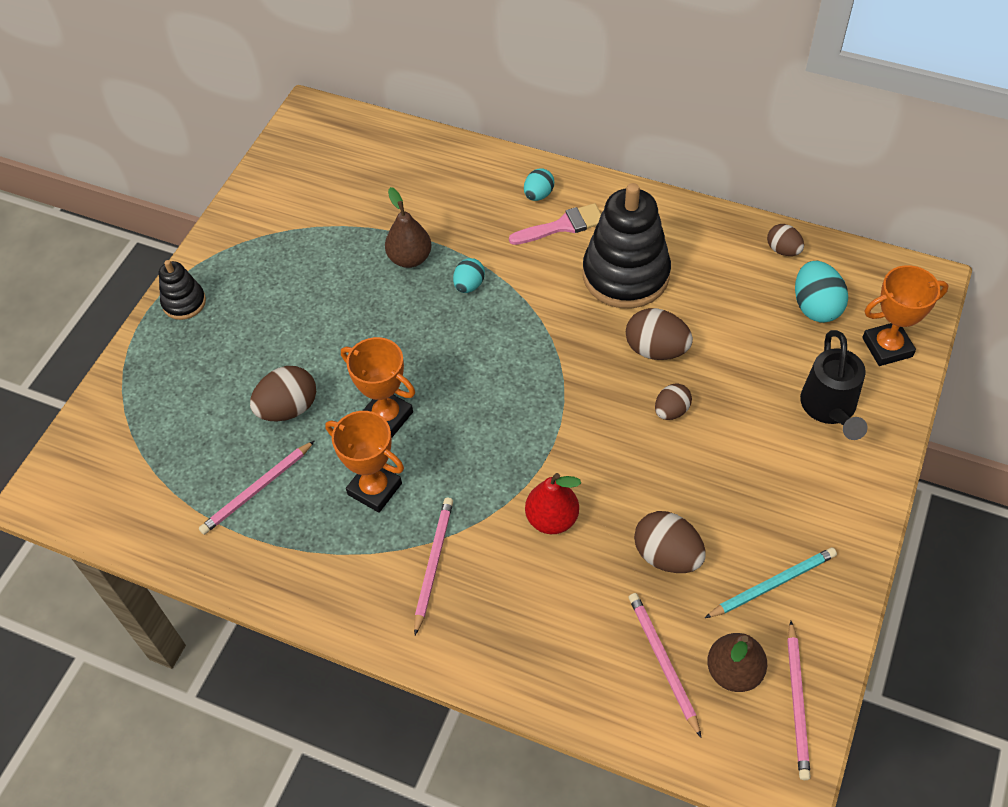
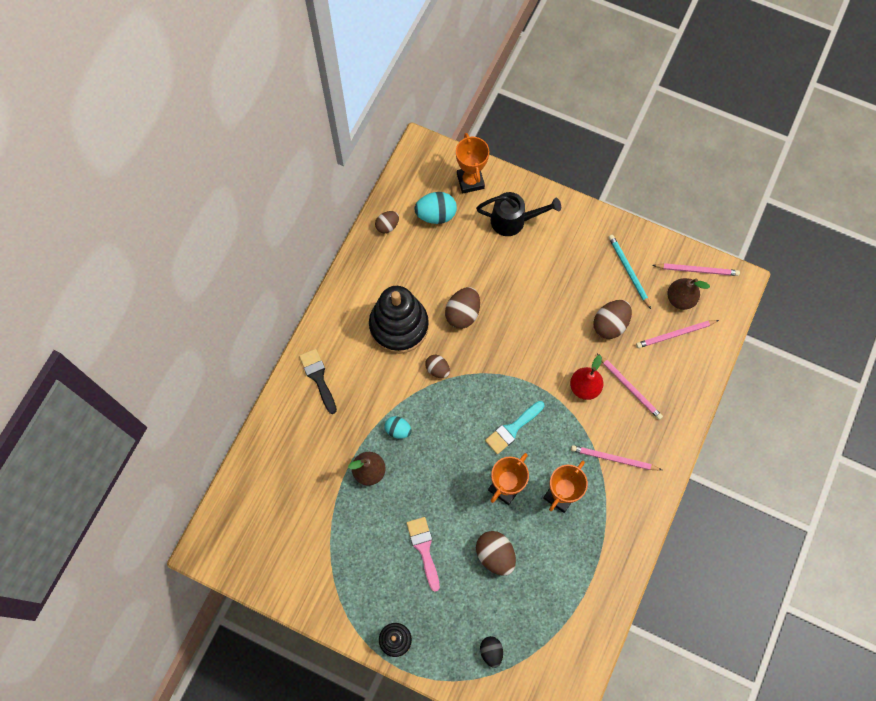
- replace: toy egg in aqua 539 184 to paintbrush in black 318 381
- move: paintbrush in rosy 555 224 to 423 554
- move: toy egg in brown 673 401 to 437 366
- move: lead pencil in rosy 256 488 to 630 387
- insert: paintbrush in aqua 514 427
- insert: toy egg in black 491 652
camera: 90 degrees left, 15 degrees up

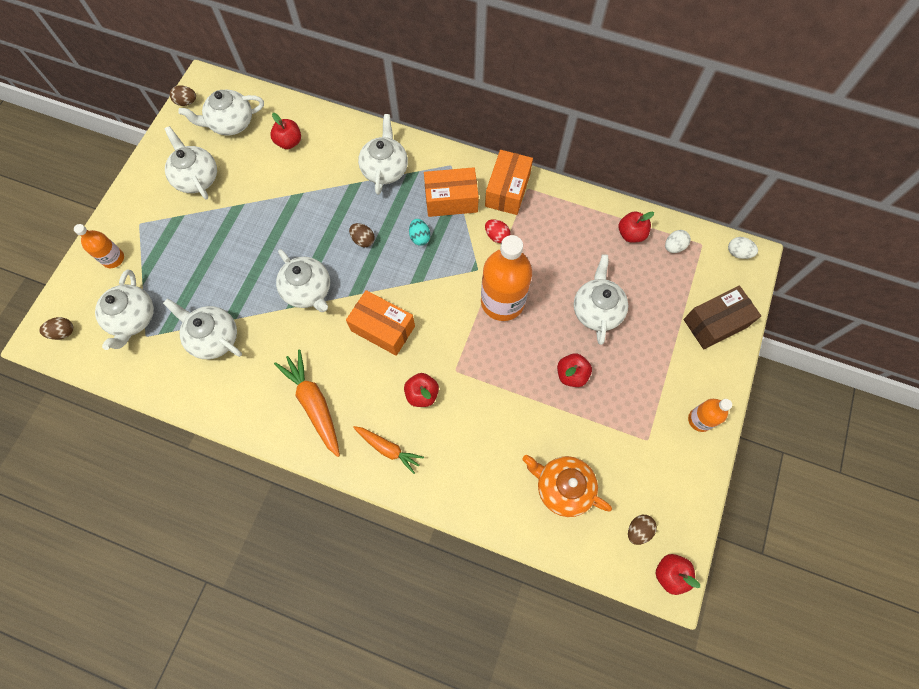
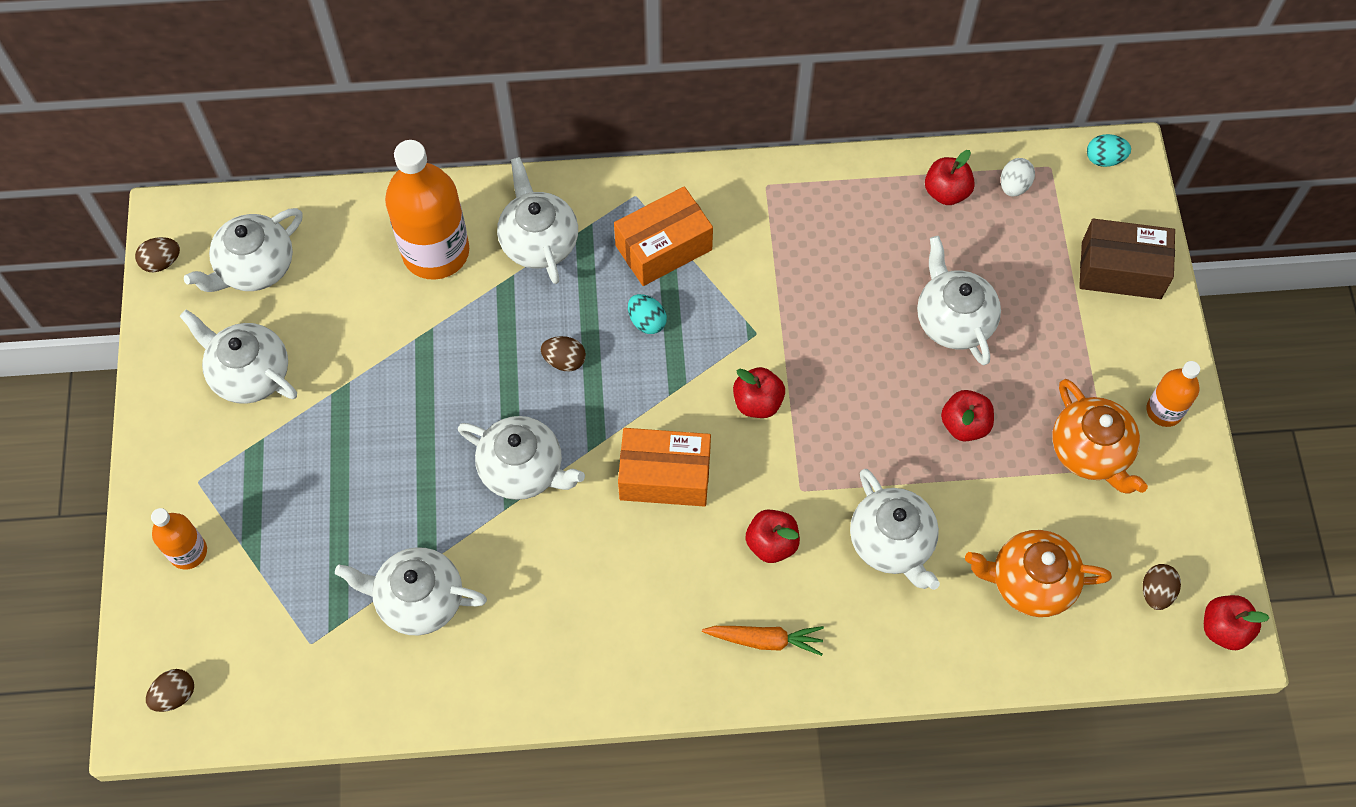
- move: apple fruit in red 285 131 to 759 392
- delete: package in orange 509 182
- delete: toy egg in red 497 231
- move: drink bottle in orange 506 278 to 427 210
- recolor: toy egg in snow-white 743 248 to toy egg in aqua 1109 150
- move: tea pot in snow-white 124 309 to 895 529
- rotate: package in brown 722 317 = 1127 259 60 degrees clockwise
- delete: toy carrot in orange 307 403
- insert: tea pot in orange 1100 436
camera: 25 degrees left, 5 degrees down

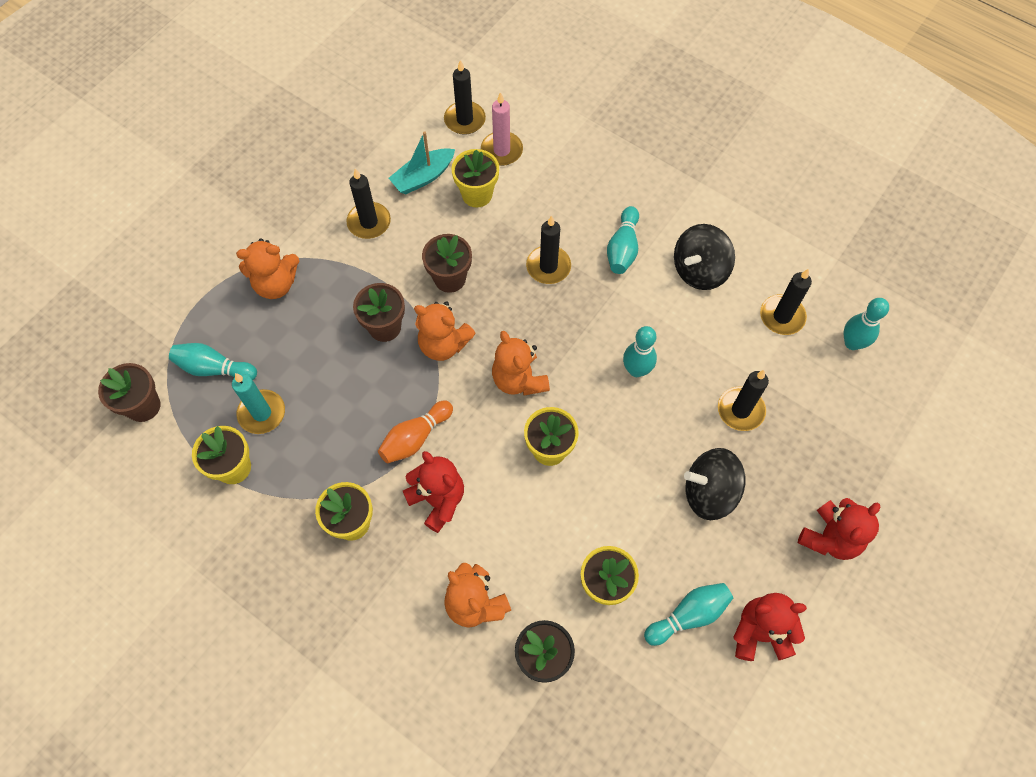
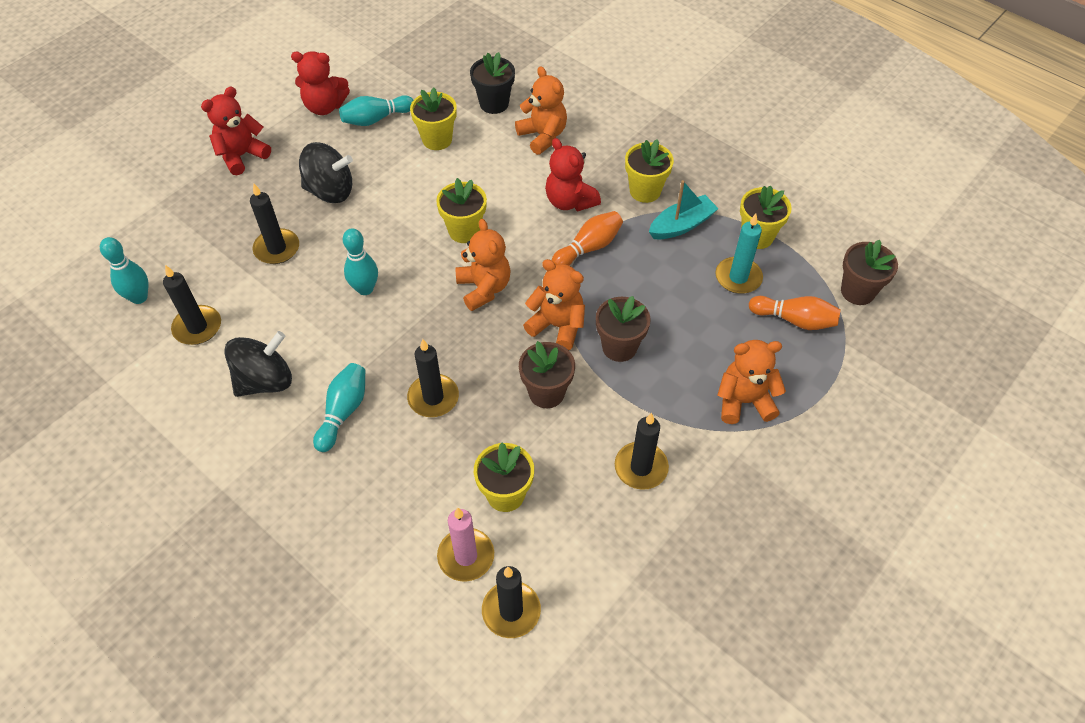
- move: toy boat in aqua 422 162 to 684 209
- recolor: bowling pin in aqua 213 361 to bowling pin in orange 795 313
camera: 175 degrees left, 10 degrees down

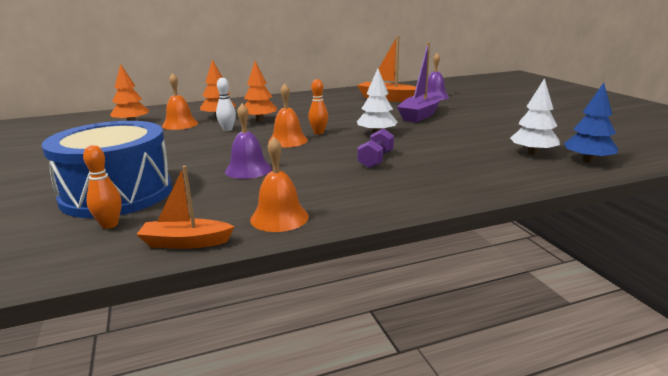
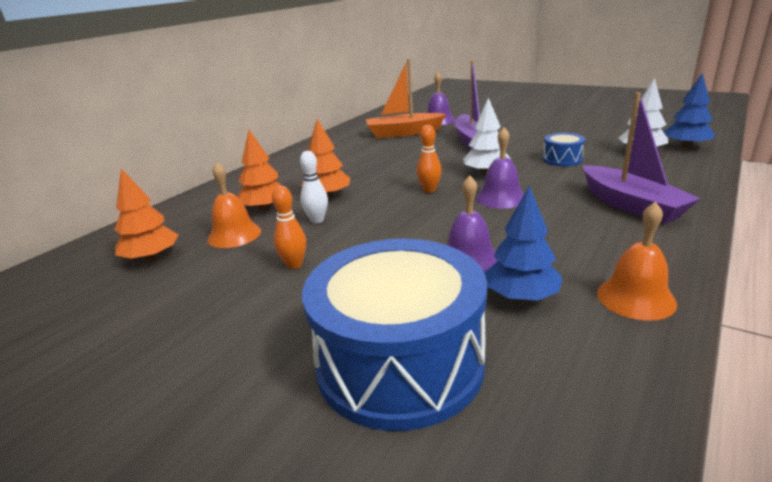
- delete: hand bell in orange 288 115
- delete: hand weight in royal purple 375 148
- move: bowling pin in orange 102 187 to 289 227
- delete: toy boat in orange 185 207
- insert: toy boat in royal purple 642 158
- insert: hand bell in royal purple 500 167
- insert: snare drum in cobalt 564 149
- insert: toy tree in cobalt 524 244
camera: 35 degrees left, 5 degrees up

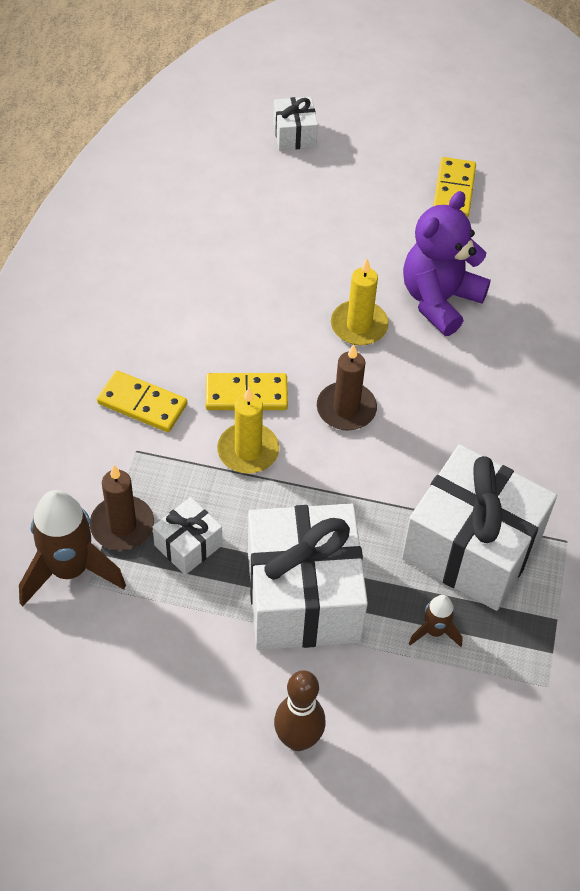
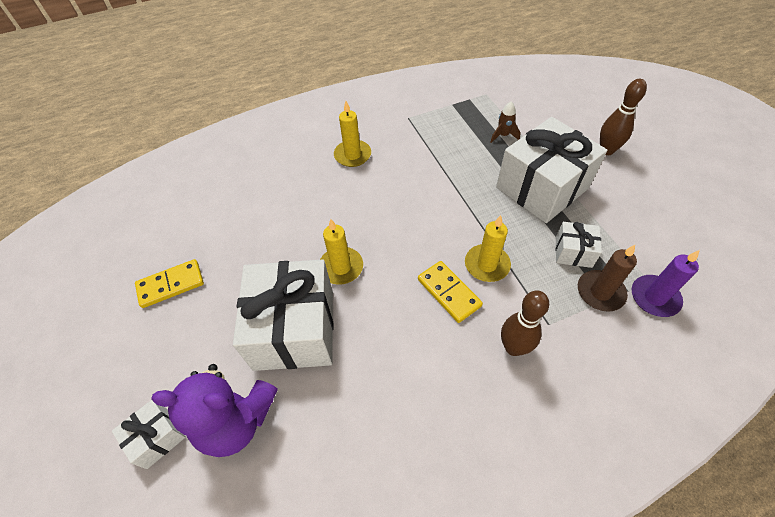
- move: stuffed bear in royal purple 447 263 to 214 410
- delete: wax candle in brown 347 387
- replace: domino tile in golden 142 401 to bowling pin in brown 525 323
- move: present in snow-white 479 528 to 283 315
- replace: toy rocket in brown 72 548 to wax candle in royal purple 666 283
- insert: wax candle in golden 352 134
camera: 120 degrees left, 0 degrees up

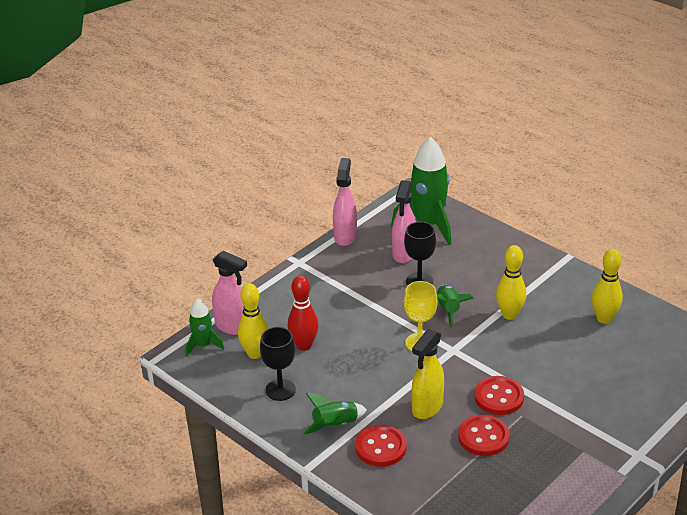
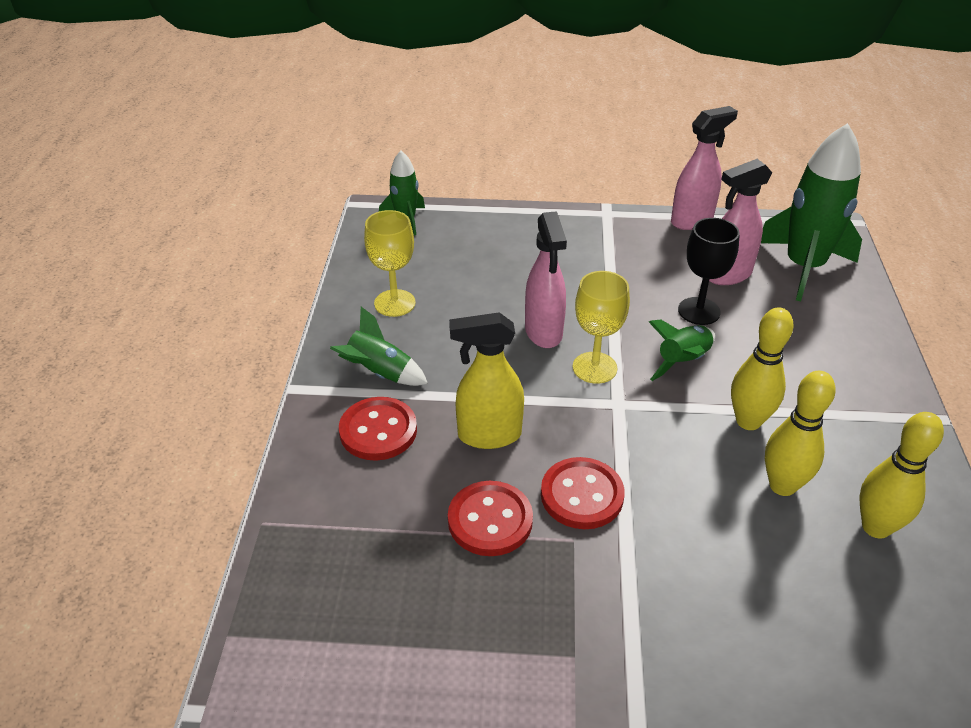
- move: sprayer in rosy 229 293 to 546 279
- delete: bowling pin in red 303 313
- move: bowling pin in golden 253 321 to 800 433
- recolor: wine glass in black 278 364 to wine glass in golden 390 263
camera: 50 degrees right, 5 degrees up

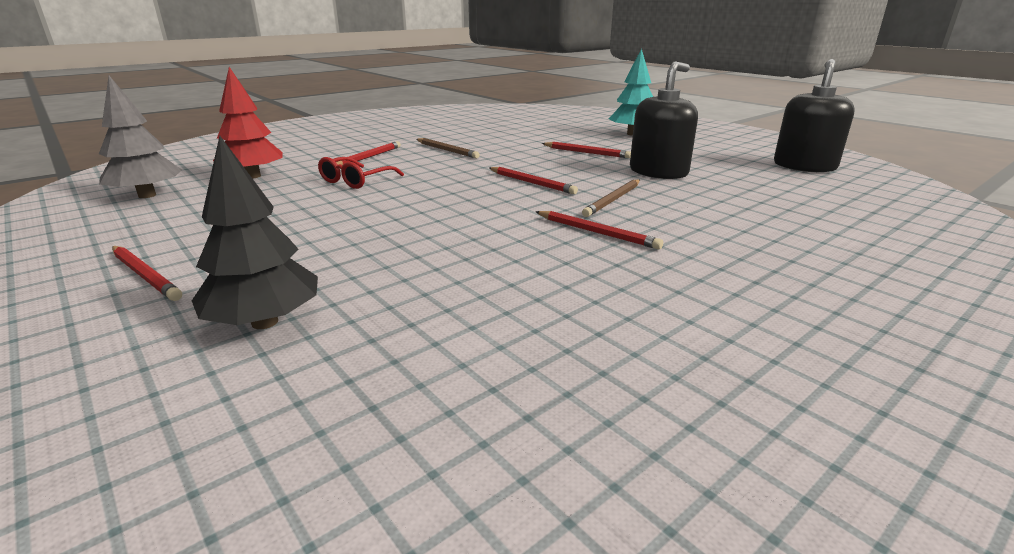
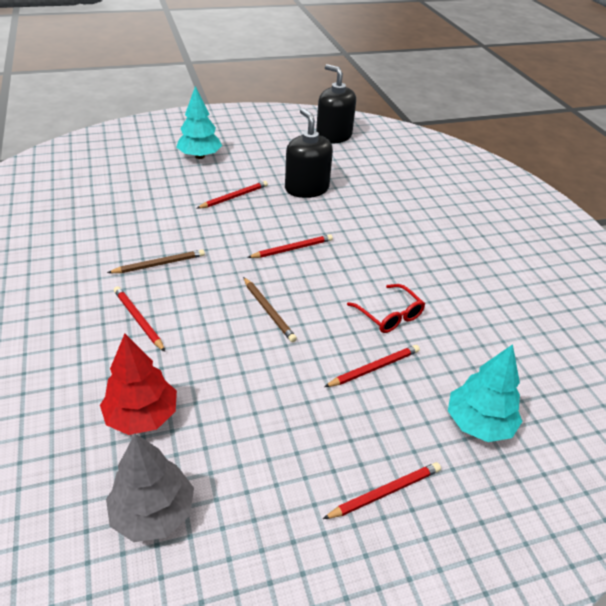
- recolor: toy tree in black 255 232 to toy tree in aqua 485 393
- move: glasses in red 361 173 to 386 308
- move: lead pencil in brown 611 198 to 270 309
- move: lead pencil in red 599 230 to 372 366
camera: 70 degrees left, 15 degrees up

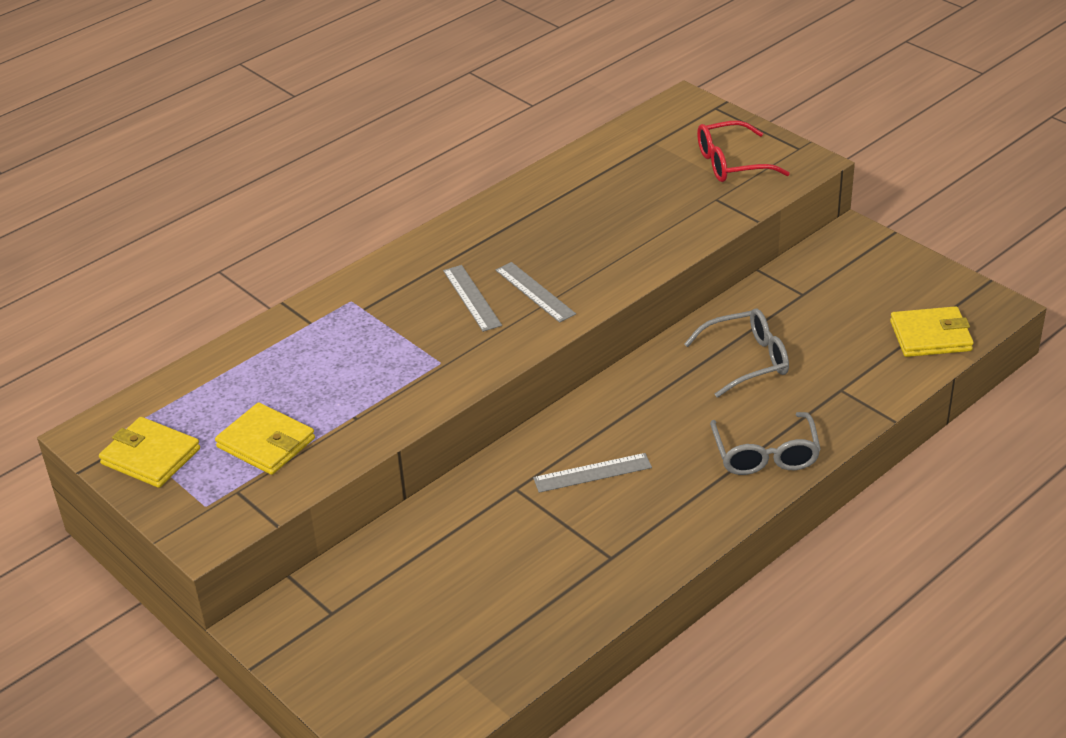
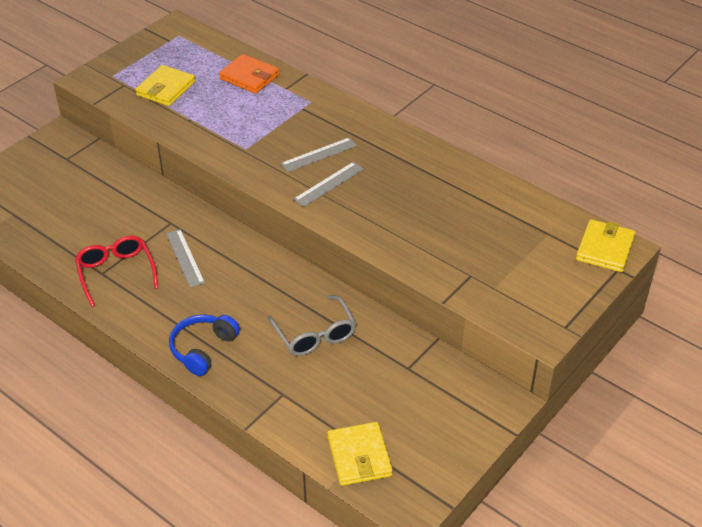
- move: glasses in red 743 151 to 117 271
- replace: glasses in ash-grey 765 443 to over-ear headphones in cobalt 204 345
- move: billfold in golden 149 452 to 606 245
- insert: billfold in orange 249 74
camera: 80 degrees right, 5 degrees up

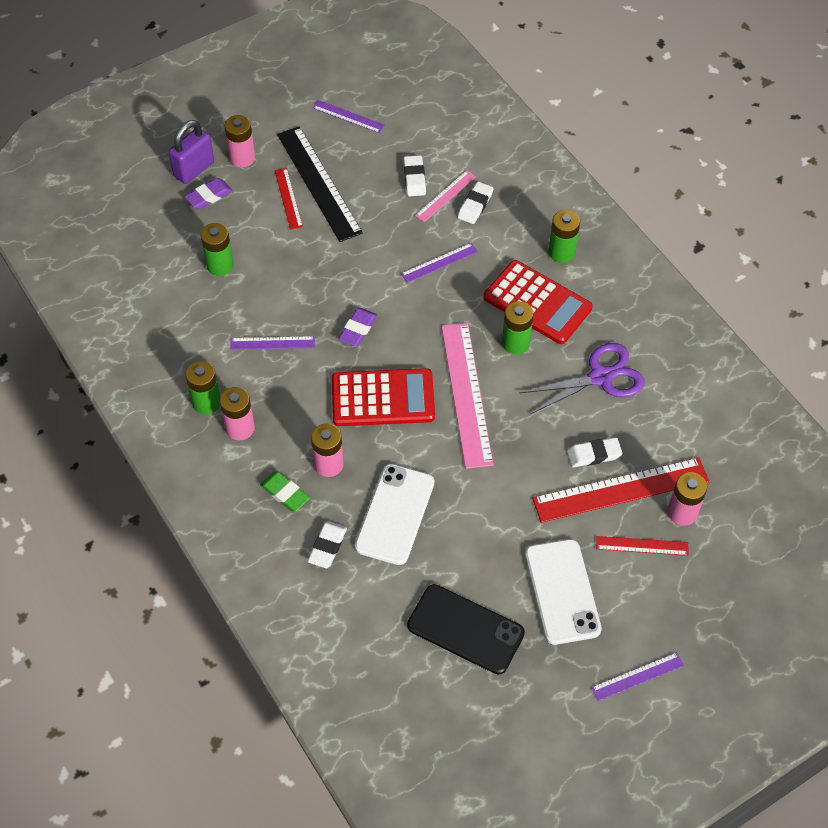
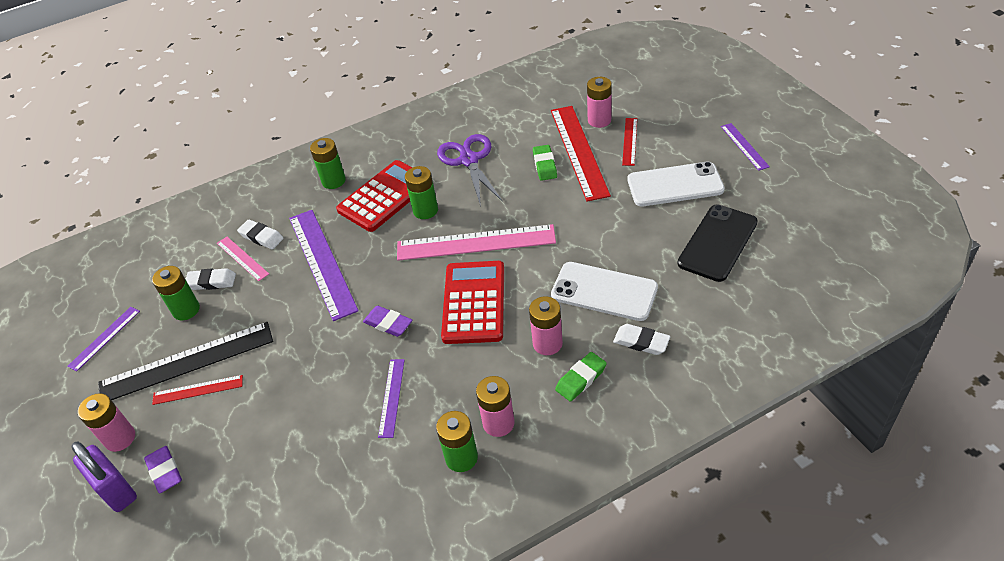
- move: AA battery in emerald 217 249 to 176 293
- resize: measuring stick in royal purple 439 263 = 324 265 x1.98
- recolor: gum eraser in snow-white 594 452 to gum eraser in emerald 545 163
camera: 80 degrees left, 10 degrees down

